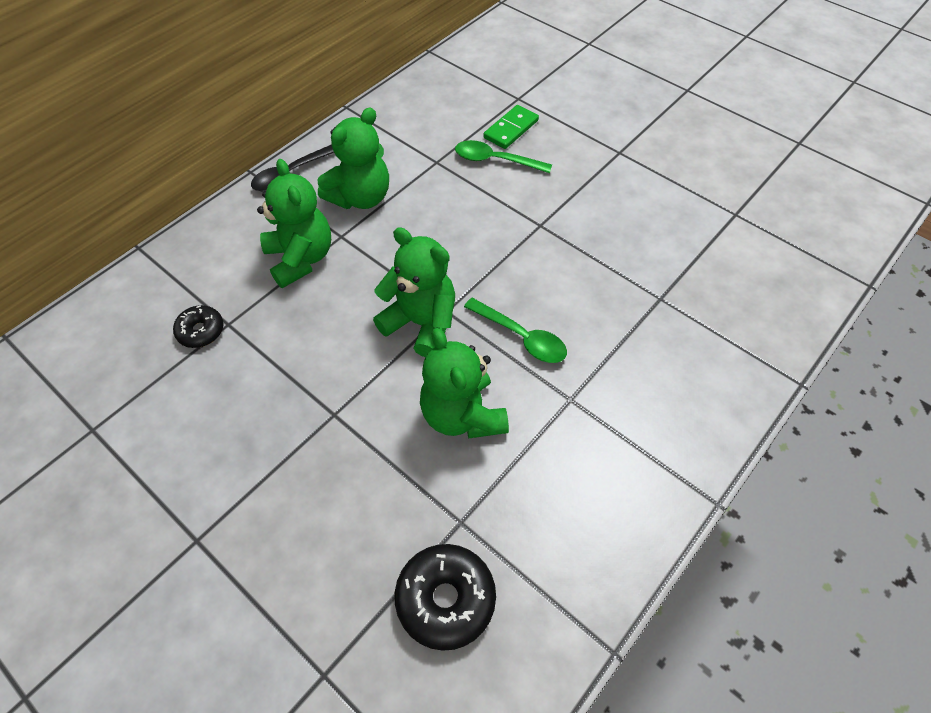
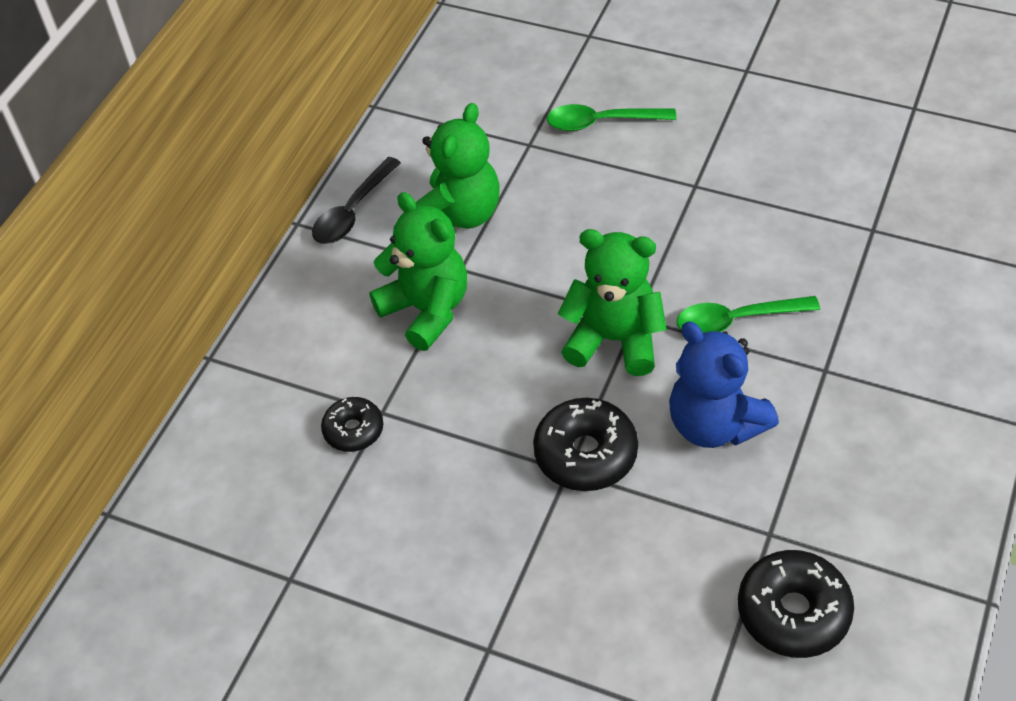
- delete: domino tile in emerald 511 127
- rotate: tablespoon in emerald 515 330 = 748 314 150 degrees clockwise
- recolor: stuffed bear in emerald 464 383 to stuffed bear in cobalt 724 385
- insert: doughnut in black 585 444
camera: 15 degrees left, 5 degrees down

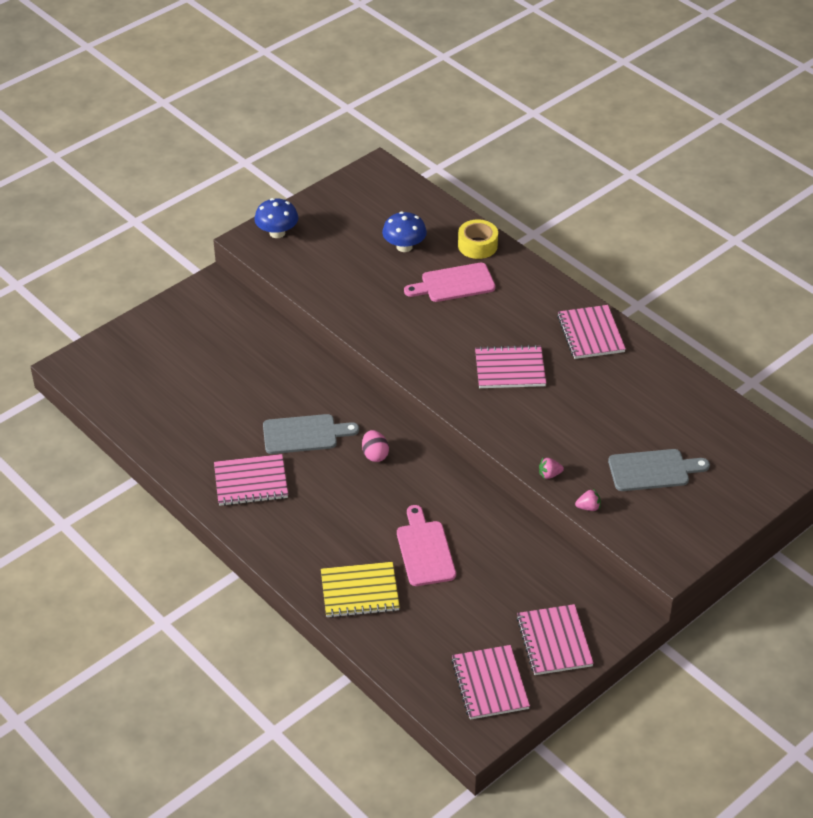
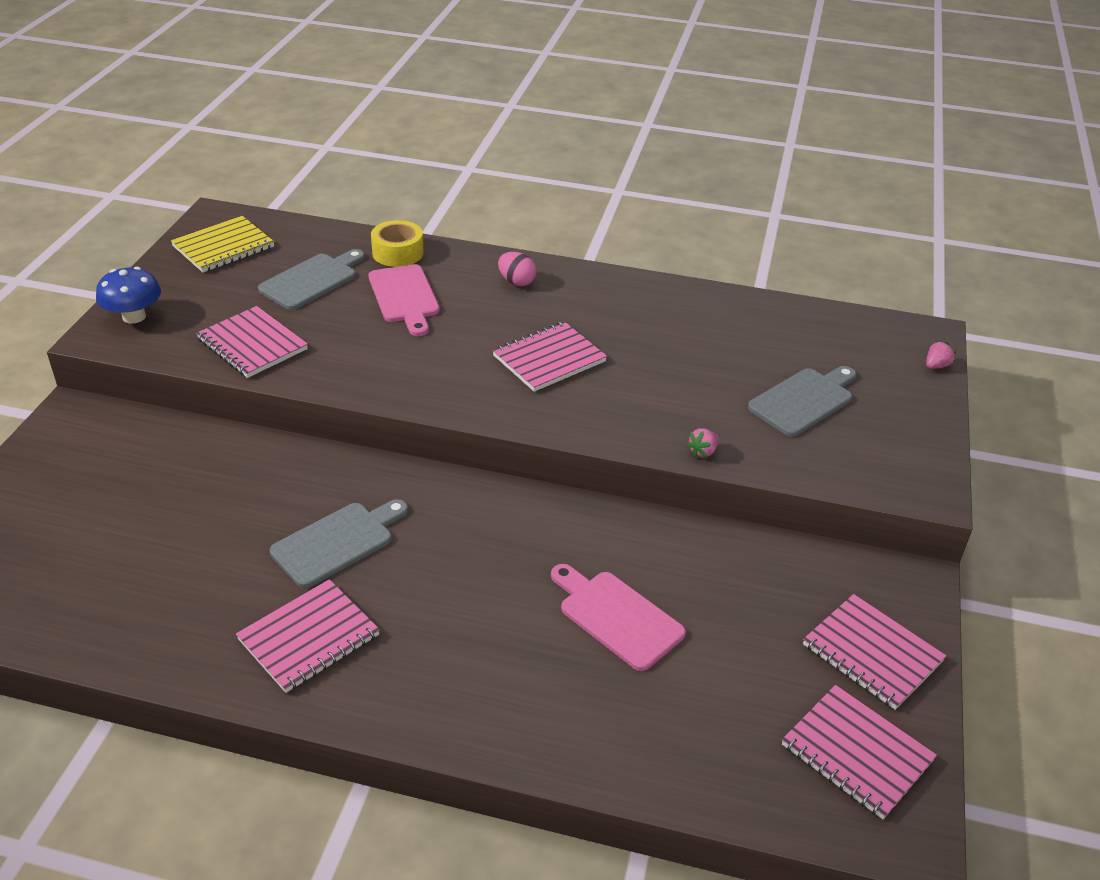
- replace: toadstool in cobalt 404 231 to cutting board in ash-grey 311 279
- rotate: cutting board in rosy 450 282 = 404 300 60 degrees counterclockwise
- move: notebook in rosy 591 332 to 252 342
- move: toy egg in rosy 375 446 to 517 269
- move: strawberry in rosy 588 500 to 941 355
- move: notebook in golden 360 590 to 222 244
camera: 35 degrees left, 5 degrees down

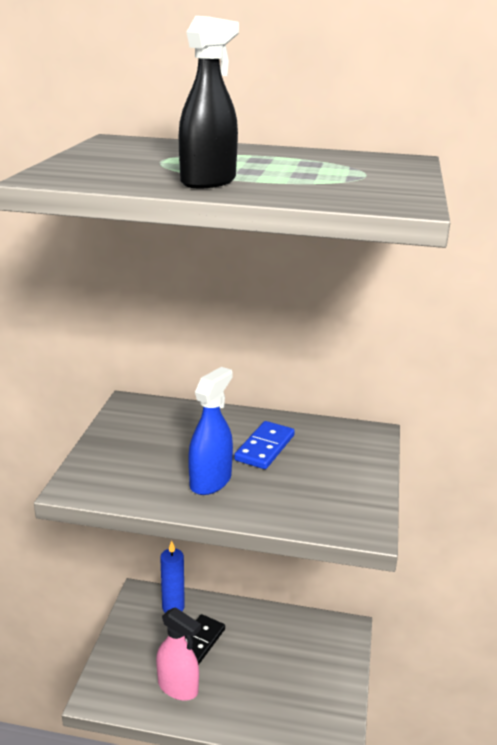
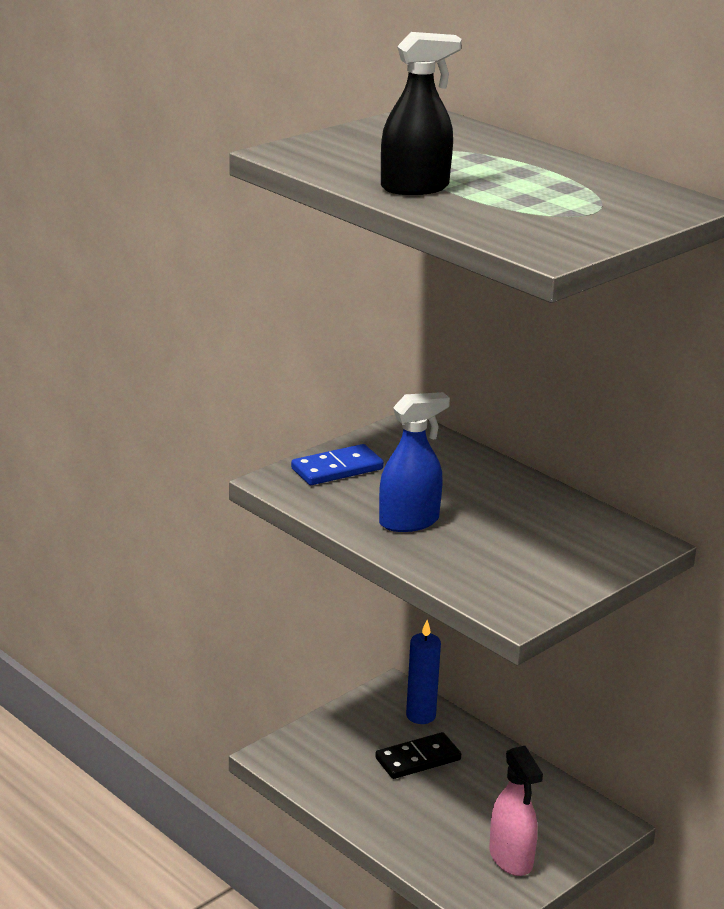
- move: domino tile in cobalt 264 445 to 337 464
- move: sprayer in rosy 178 654 to 516 811
camera: 35 degrees right, 0 degrees up

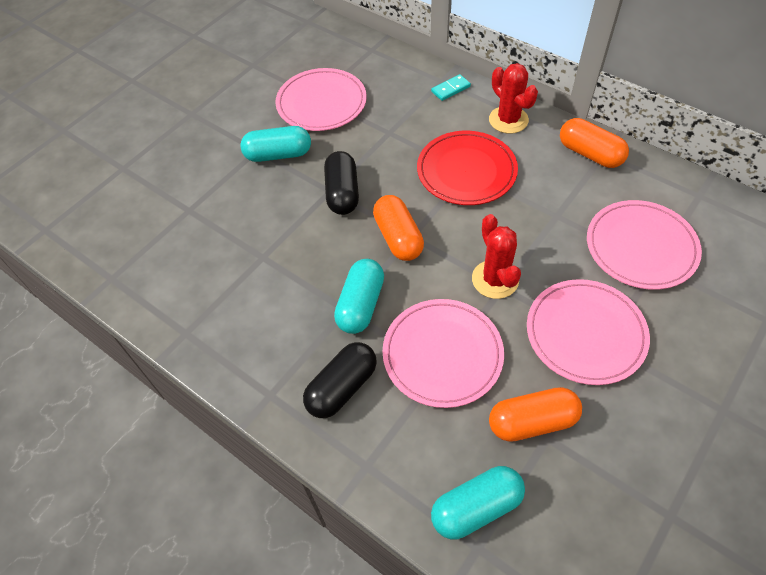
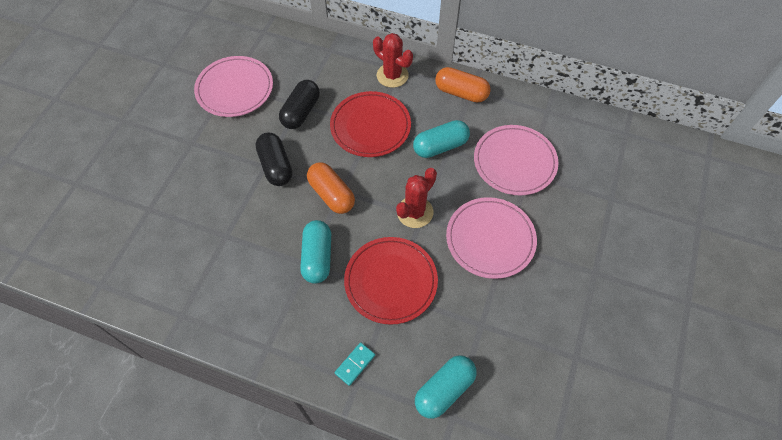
- move: domino tile in aqua 451 87 to 355 364
- move: capsule in aqua 275 144 to 441 139
- rotate: prickly plant in red 496 256 = 416 198 75 degrees clockwise
- recolor: dinner plate in rosy 443 353 to dinner plate in red 391 281
- move: capsule in black 340 380 to 299 104
- delete: capsule in orange 535 414
camera: 20 degrees left, 5 degrees up

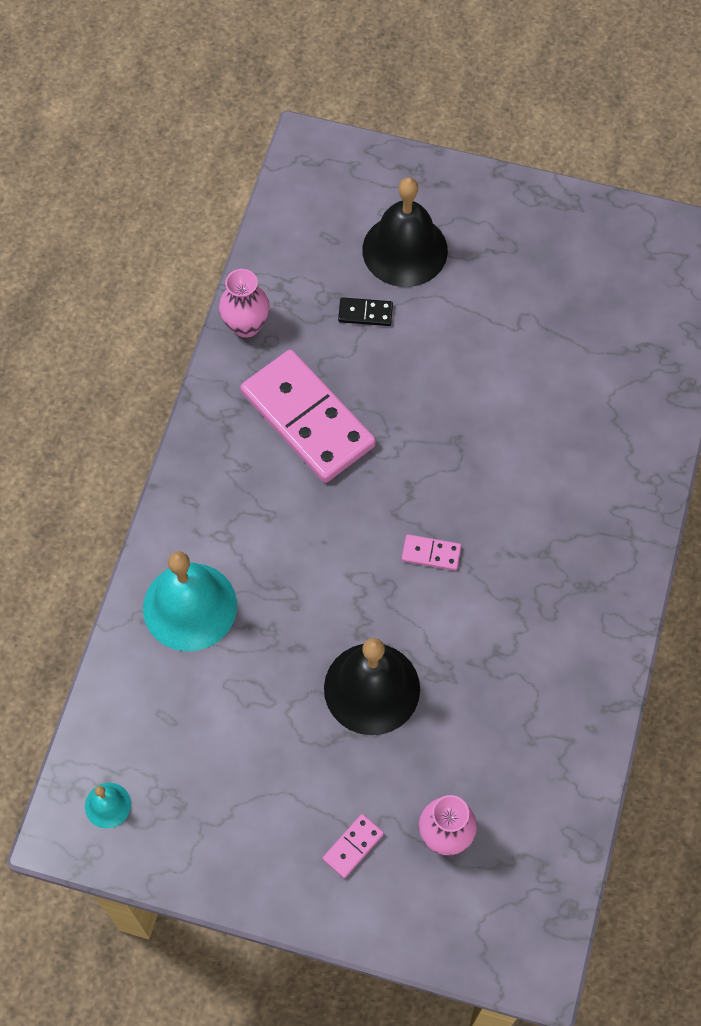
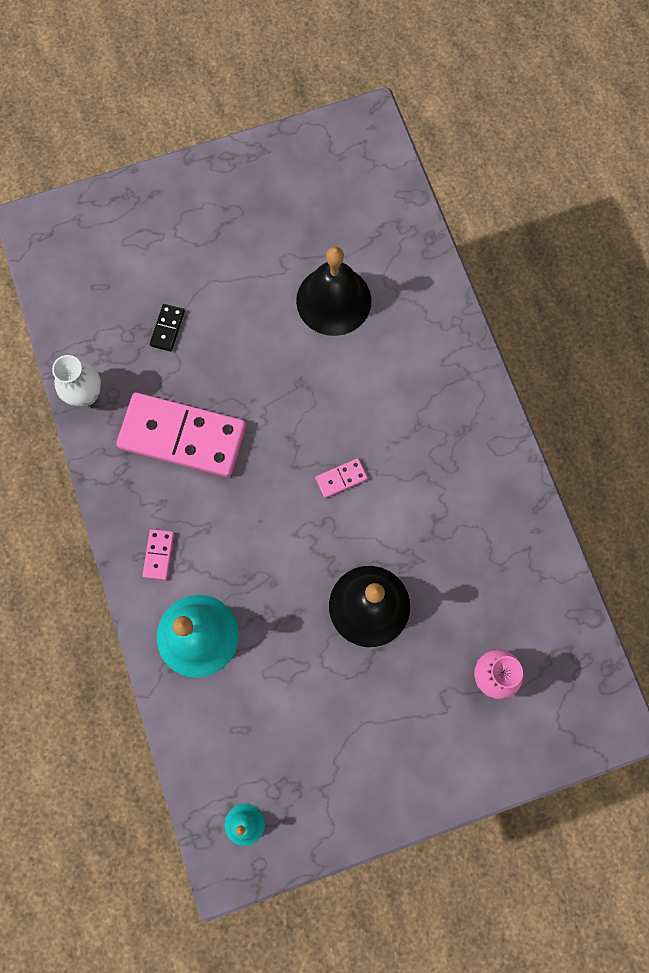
- move: hand bell in black 405 232 to 334 291
- recolor: vase in rosy 244 303 to vase in snow-white 76 381
- rotate: domino tile in black 365 311 = 167 327 45 degrees counterclockwise
- move: domino tile in rosy 353 846 to 158 554
camera: 35 degrees left, 10 degrees up

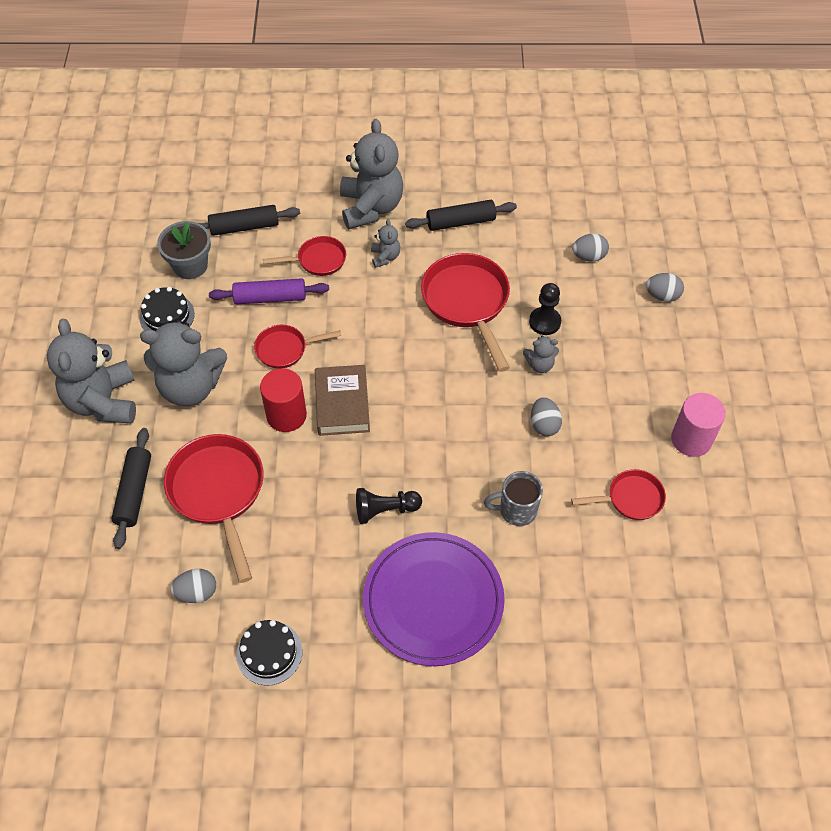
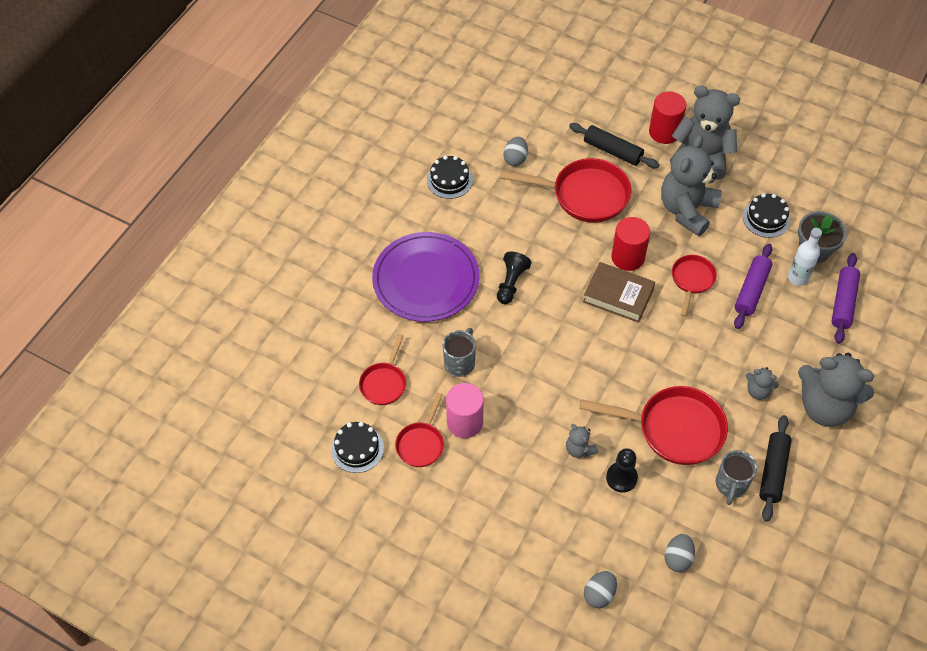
- recolor: rolling pin in black 249 220 to rolling pin in royal purple 845 298
- move: pan in red 304 256 to 382 369
- rotate: stuffed bear in ash-grey 541 354 = 582 441 60 degrees counterclockwise
- move: cylinder shape in rosy 698 425 to 465 410
- delete: toy egg in ash-grey 546 416
- insert: cylinder shape in red 667 118
- insert: drink bottle in snow-white 805 257
- insert: gateau in black 357 447
- insert: coffee mug in ash-grey 736 477
camera: 120 degrees right, 0 degrees up

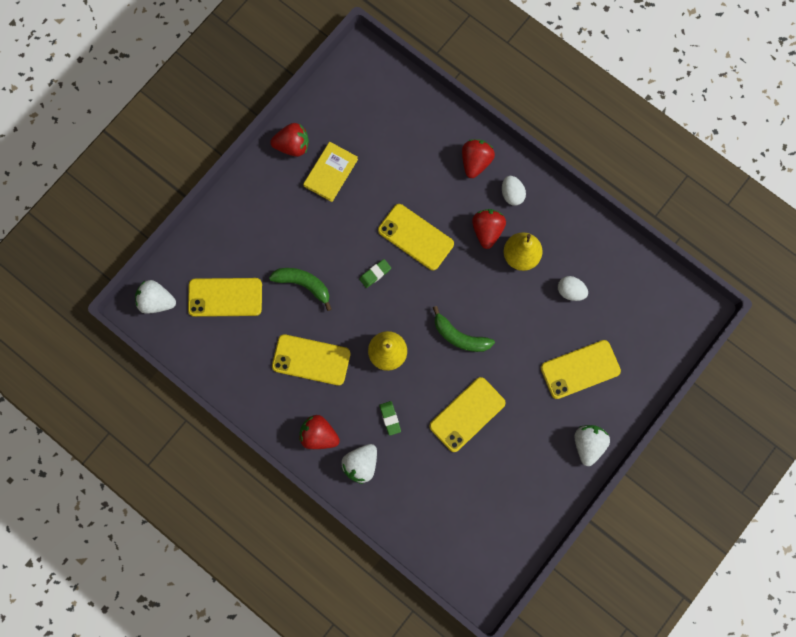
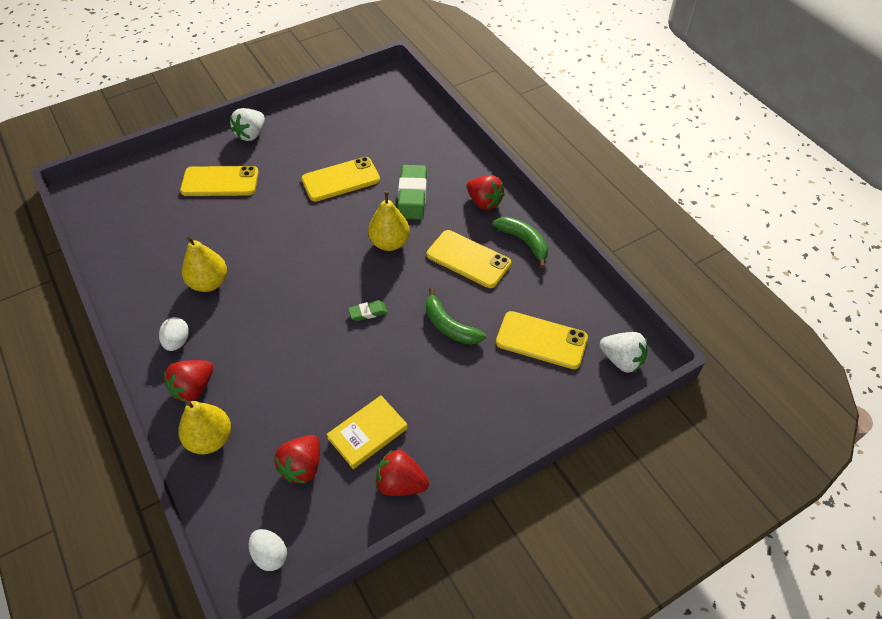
- delete: phone in golden 416 237
- move: strawberry in red 489 229 to 297 459
- move: toy egg in snow-white 573 288 to 268 550
- move: banana fruit in emerald 464 329 to 520 242
- resize: gum eraser in emerald 390 418 = 412 192 x1.95
- delete: strawberry in snow-white 359 464
- insert: toy pear in golden 204 427
camera: 160 degrees left, 25 degrees down

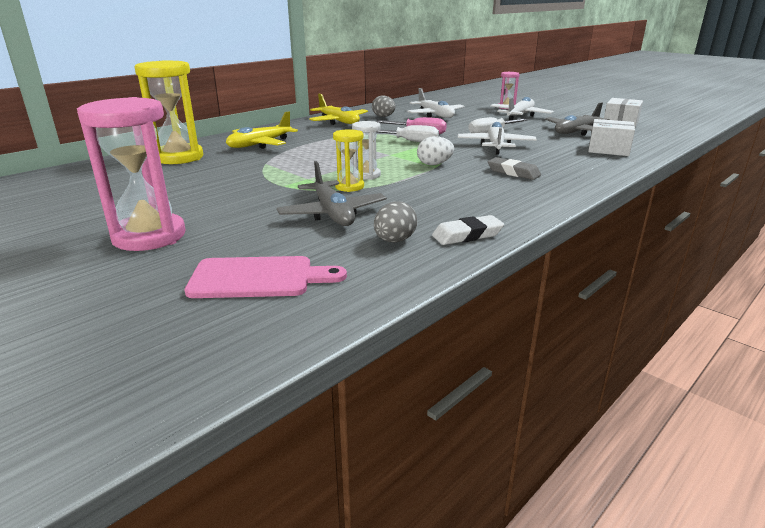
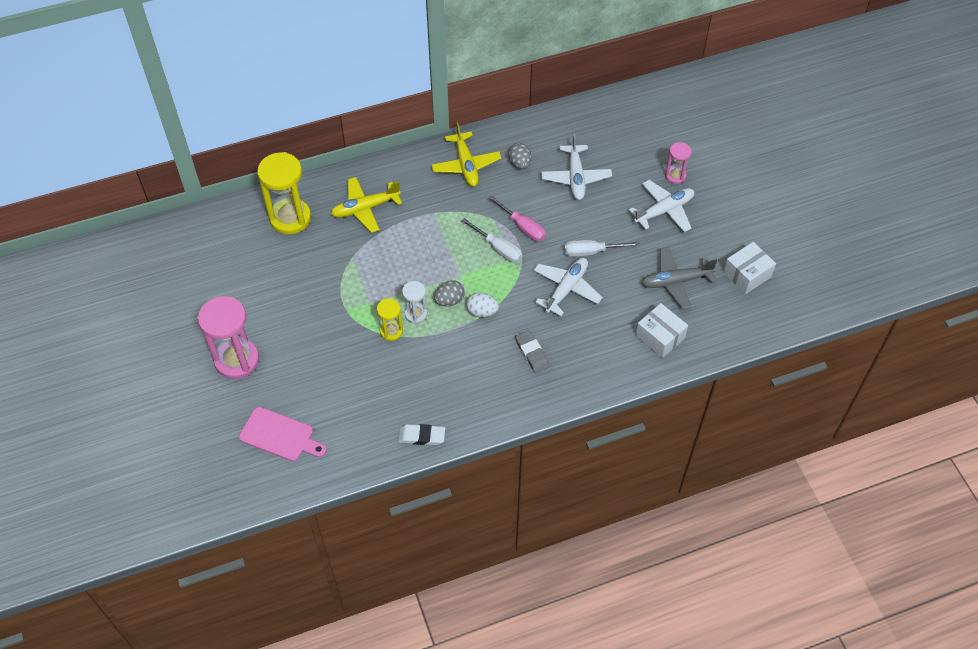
- delete: aeroplane in ash-grey 332 193
- move: toy egg in ash-grey 395 221 to 449 293
camera: 25 degrees right, 30 degrees up

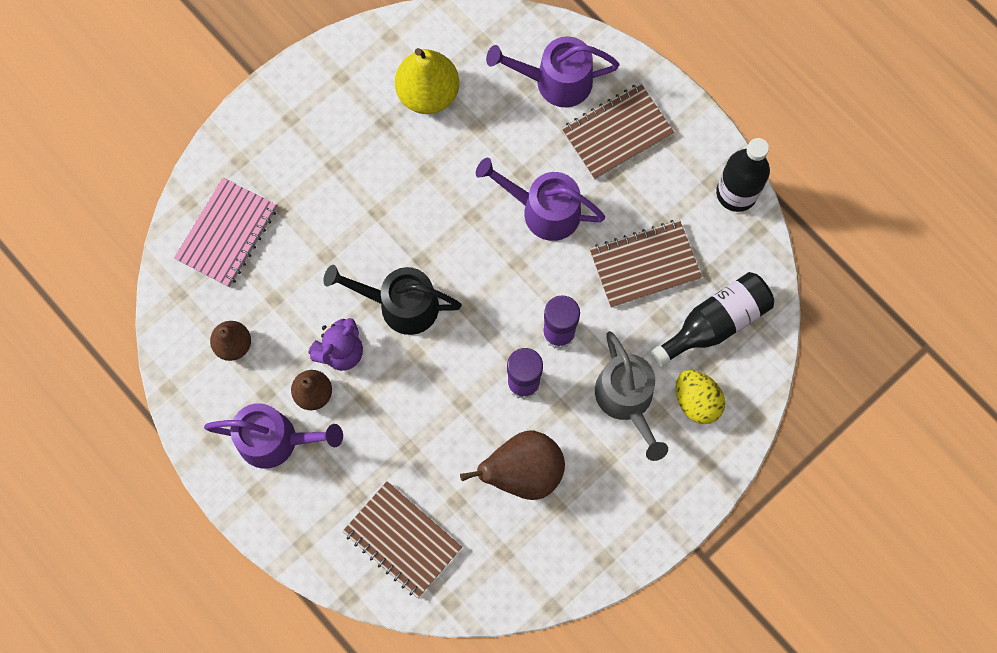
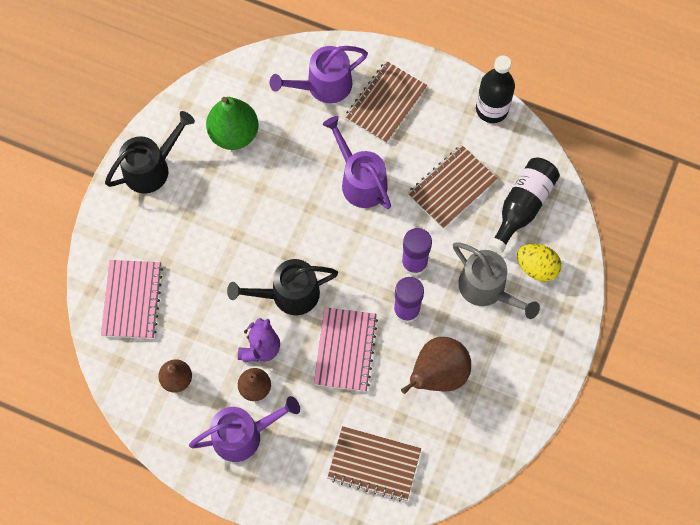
- recolor: toy pear in golden 427 81 to toy pear in emerald 232 123
- rotate: sprinkling can in royal purple 540 199 = 357 162 60 degrees clockwise
- insert: sprinkling can in black 150 152
- insert: notebook in rosy 346 349
camera: 25 degrees left, 5 degrees down

